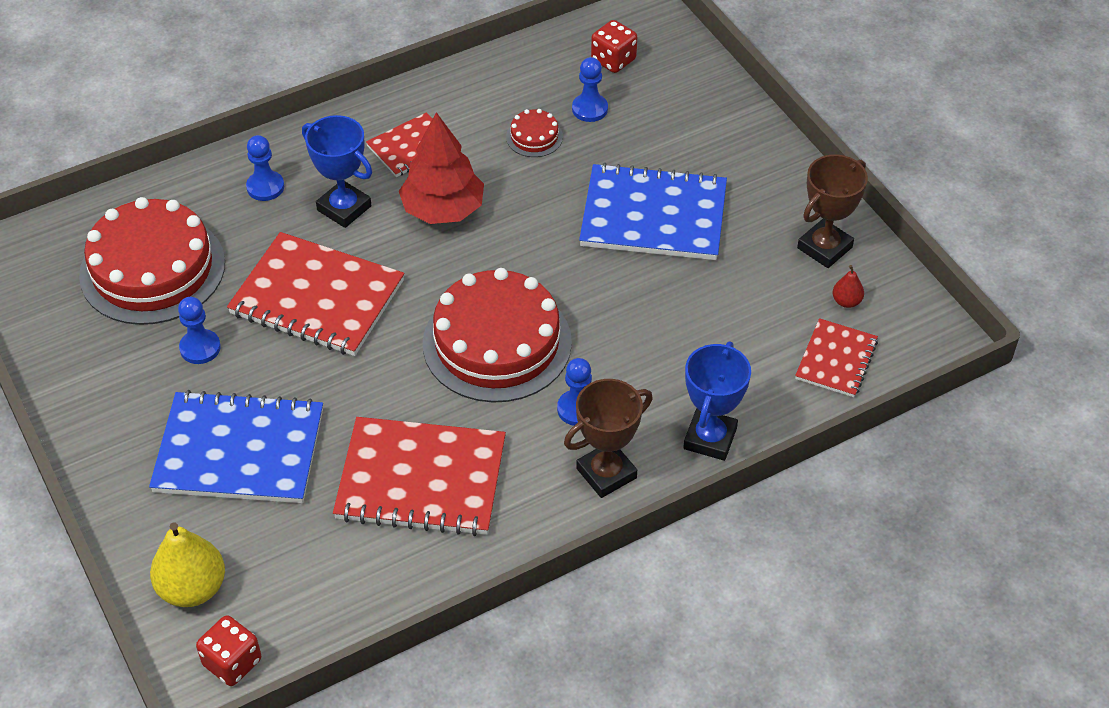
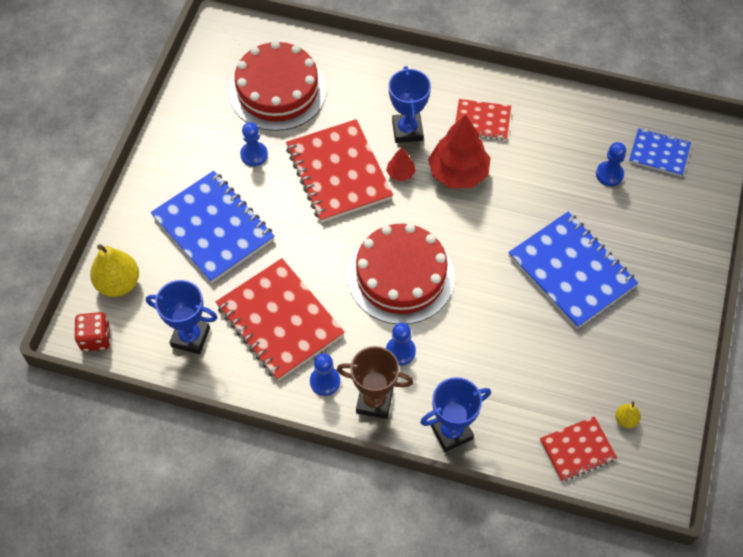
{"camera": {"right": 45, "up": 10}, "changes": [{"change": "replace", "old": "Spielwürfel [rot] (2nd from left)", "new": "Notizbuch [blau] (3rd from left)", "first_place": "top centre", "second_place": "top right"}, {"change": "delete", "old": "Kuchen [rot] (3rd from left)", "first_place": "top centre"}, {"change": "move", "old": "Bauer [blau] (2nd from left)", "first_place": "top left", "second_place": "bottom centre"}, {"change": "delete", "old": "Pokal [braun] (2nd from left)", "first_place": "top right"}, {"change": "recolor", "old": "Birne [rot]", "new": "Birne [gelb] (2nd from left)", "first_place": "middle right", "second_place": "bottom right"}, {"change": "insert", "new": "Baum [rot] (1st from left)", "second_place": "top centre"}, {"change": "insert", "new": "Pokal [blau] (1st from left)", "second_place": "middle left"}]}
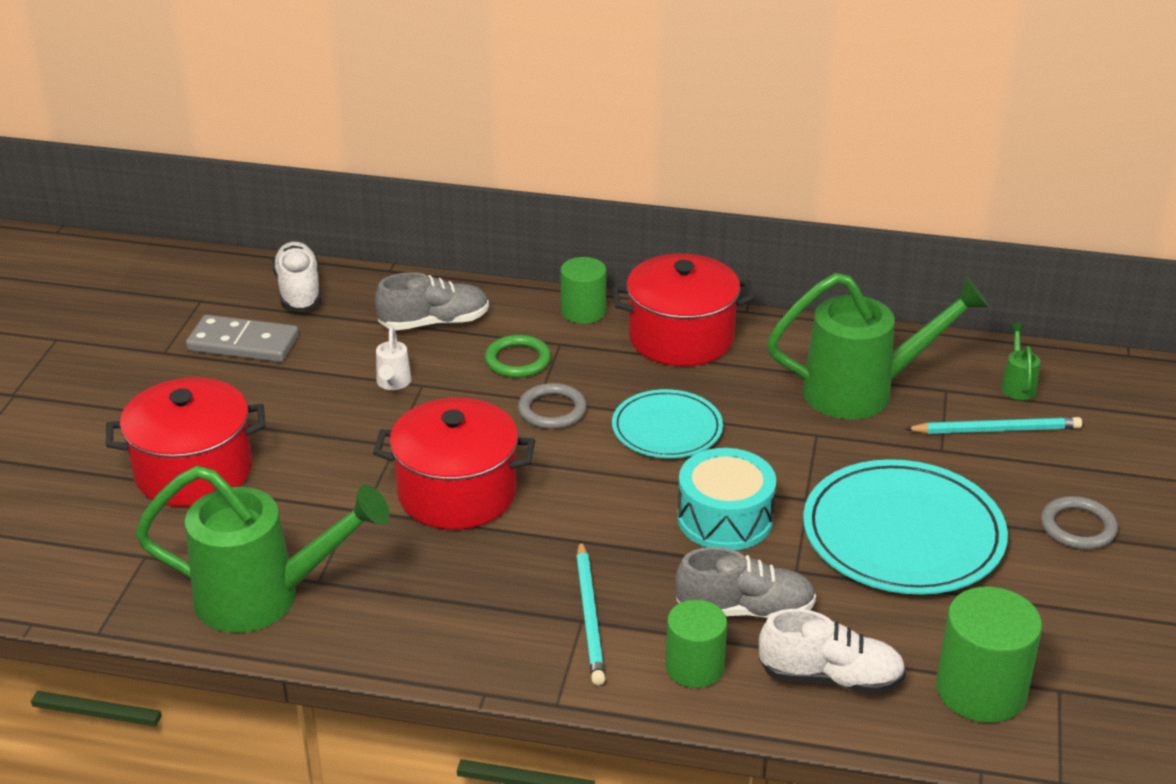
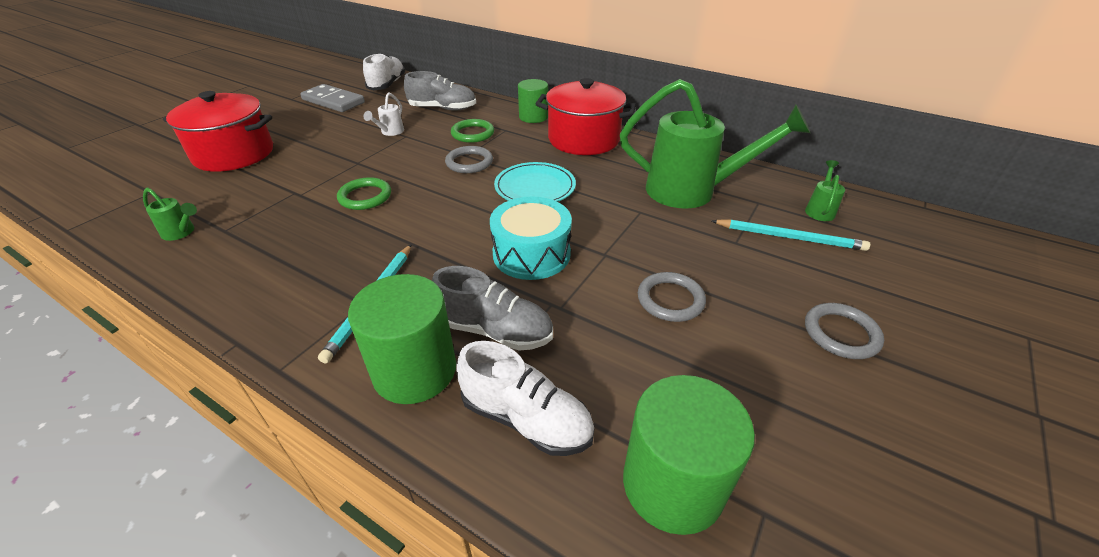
{"camera": {"right": 20, "up": 5}, "changes": [{"change": "replace", "old": "Kochtopf [rot] (2nd from left)", "new": "Ring [grün] (1st from left)", "first_place": "centre", "second_place": "middle left"}, {"change": "replace", "old": "Teller [türkis] (2nd from left)", "new": "Ring [grau] (2nd from left)", "first_place": "bottom right", "second_place": "centre"}, {"change": "resize", "old": "Gießkanne [grün] (1st from left)", "first_place": "bottom left", "second_place": "middle left", "factor": 0.4}, {"change": "resize", "old": "Vollzylinder [grün] (2nd from left in the first image)", "first_place": "bottom centre", "second_place": "centre", "factor": 1.51}]}
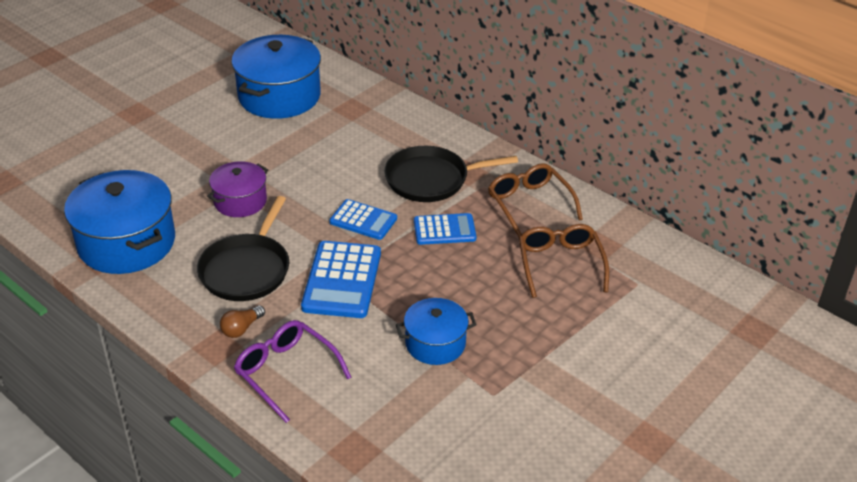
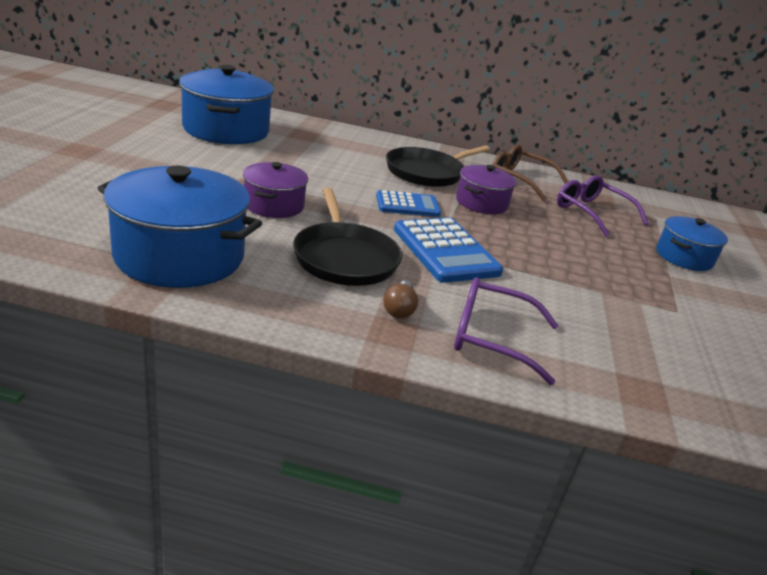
{"camera": {"right": -35, "up": -10}, "changes": [{"change": "replace", "old": "Taschenrechner [blau] (3rd from left)", "new": "Kochtopf [lila] (2nd from left)", "first_place": "centre", "second_place": "top centre"}, {"change": "recolor", "old": "Brille [braun] (2nd from left)", "new": "Brille [lila] (2nd from left)", "first_place": "centre", "second_place": "middle right"}, {"change": "move", "old": "Kochtopf [blau] (3rd from left)", "first_place": "bottom centre", "second_place": "middle right"}]}
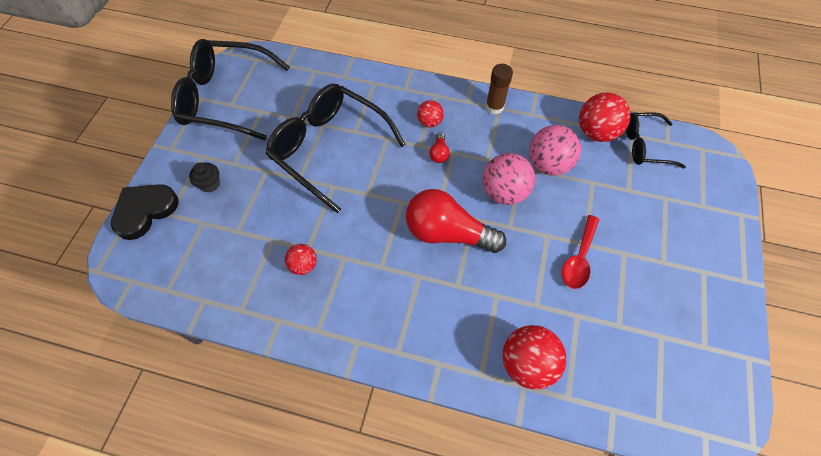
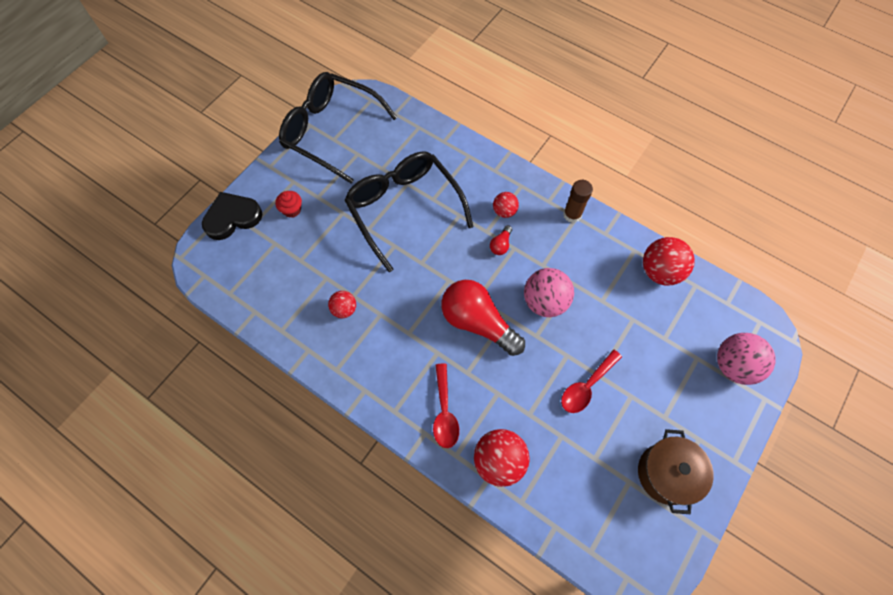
{"camera": {"right": 20, "up": 5}, "changes": [{"change": "delete", "old": "Brille [schwarz] (3rd from left)", "first_place": "top right"}, {"change": "move", "old": "Ball [rosa] (2nd from left)", "first_place": "top right", "second_place": "middle right"}, {"change": "recolor", "old": "Muffin [schwarz]", "new": "Muffin [rot]", "first_place": "middle left", "second_place": "middle left"}, {"change": "insert", "new": "Löffel [rot] (1st from left)", "second_place": "bottom centre"}, {"change": "insert", "new": "Kochtopf [braun]", "second_place": "bottom right"}]}
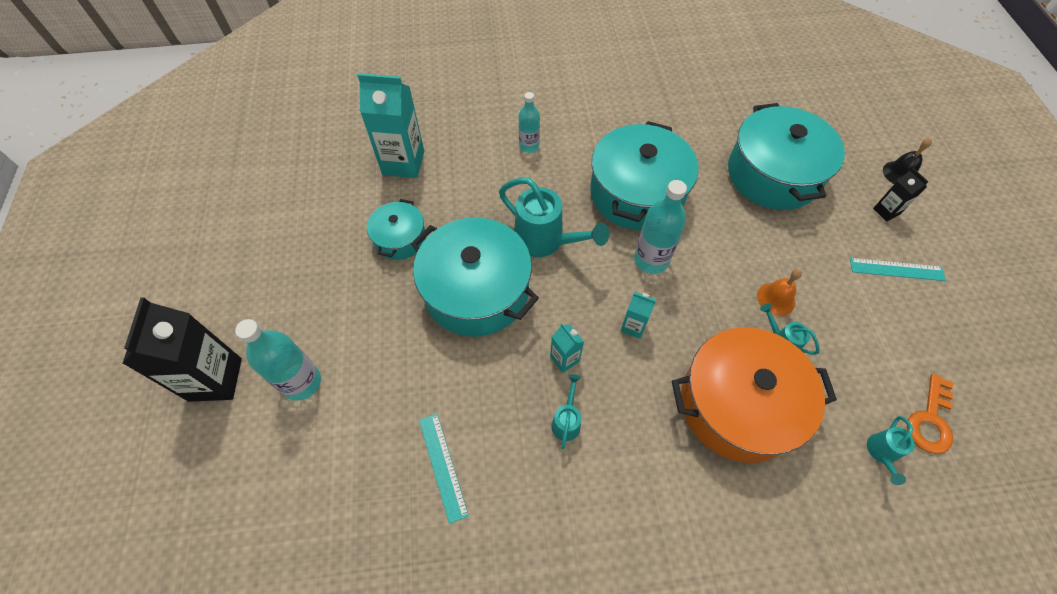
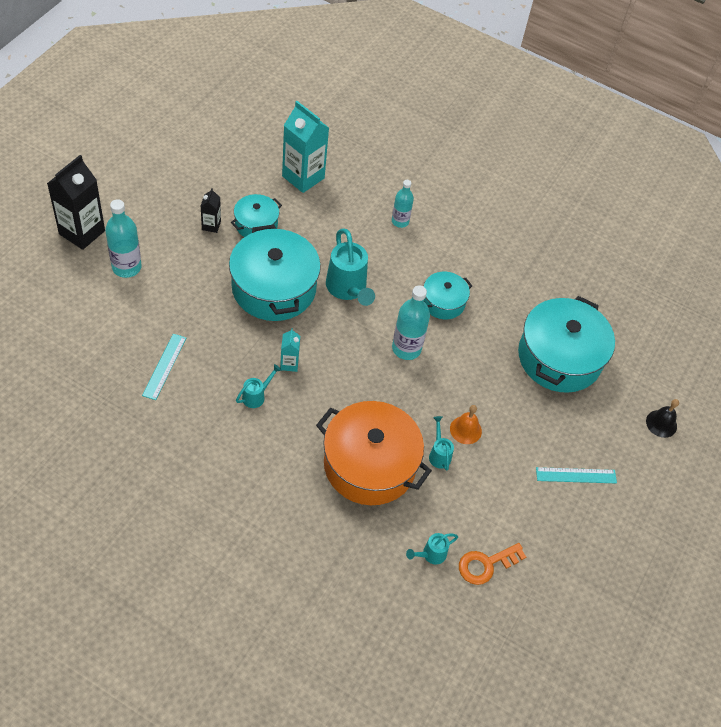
{"camera": {"right": 30, "up": -5}, "changes": [{"change": "resize", "old": "Kochtopf [türkis] (3rd from left)", "first_place": "top centre", "second_place": "centre", "factor": 0.53}, {"change": "move", "old": "Getränkekarton [schwarz] (2nd from left)", "first_place": "top right", "second_place": "top left"}, {"change": "rotate", "old": "Lineal [türkis] (2nd from left)", "first_place": "middle right", "second_place": "middle right", "degrees": -45}, {"change": "delete", "old": "Getränkekarton [türkis] (3rd from left)", "first_place": "centre"}]}
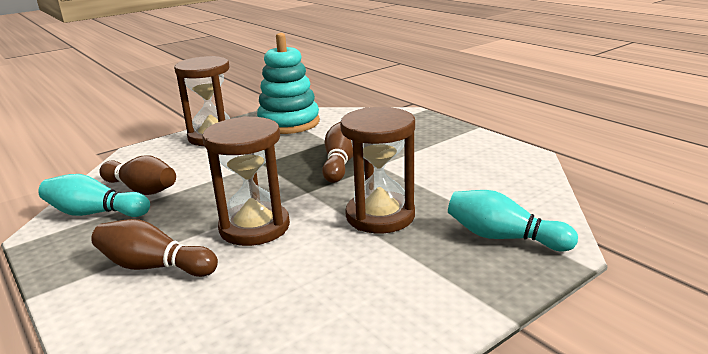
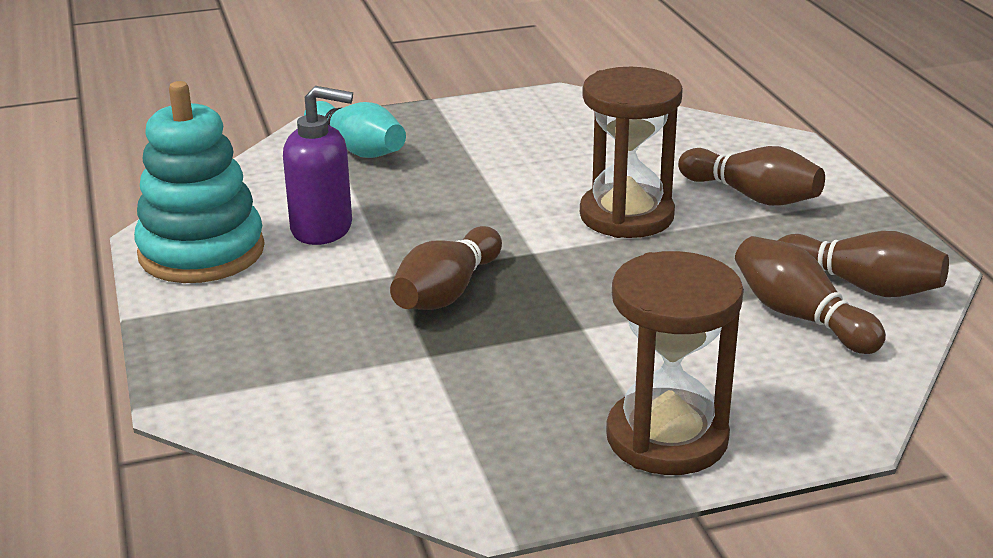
{"camera": {"right": -160, "up": 5}, "changes": [{"change": "move", "old": "Stapelspielzeug [türkis]", "first_place": "top centre", "second_place": "top left"}, {"change": "delete", "old": "Sanduhr [braun] (3rd from left)", "first_place": "centre"}, {"change": "recolor", "old": "Bowlingkegel [türkis] (1st from left)", "new": "Bowlingkegel [braun] (4th from left)", "first_place": "middle left", "second_place": "middle right"}, {"change": "insert", "new": "Seifenspender [lila]", "second_place": "top left"}]}
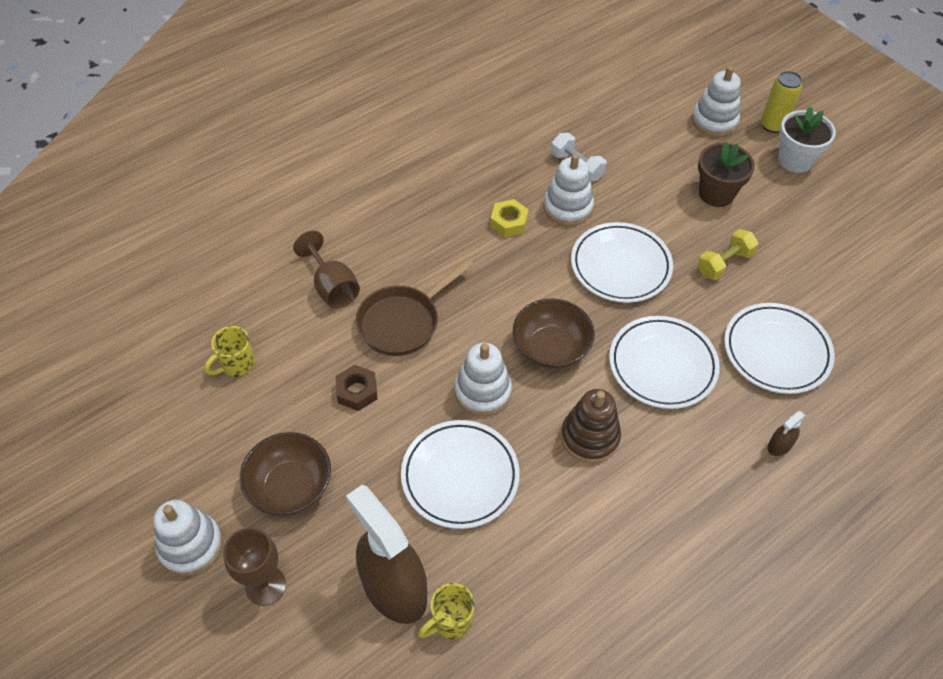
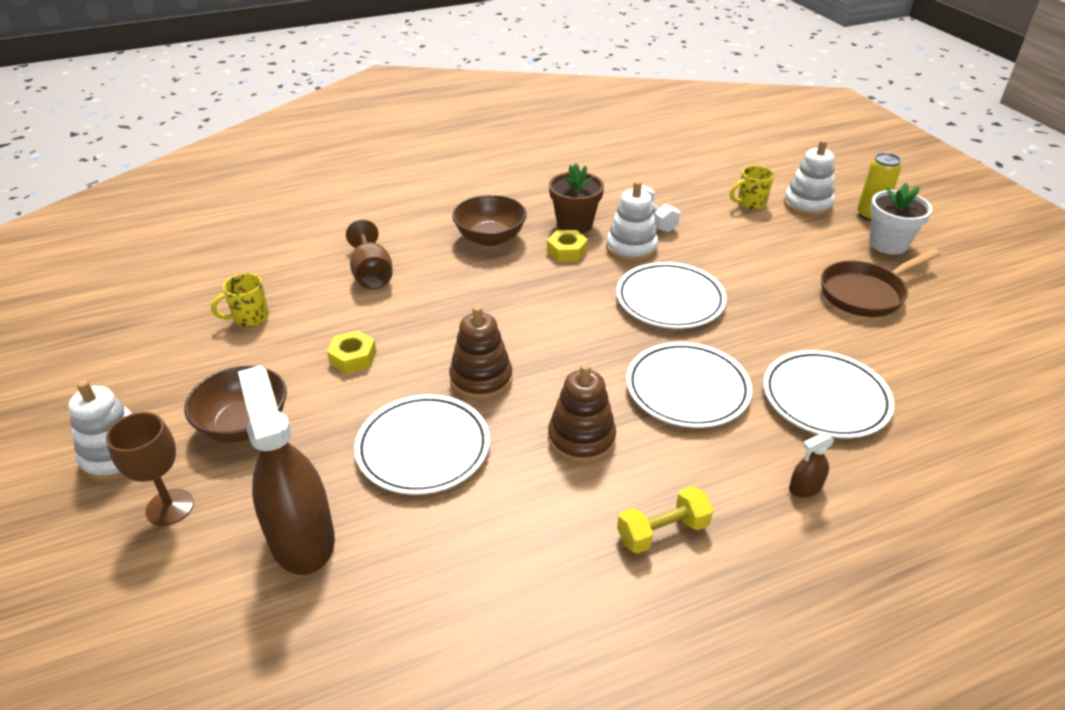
{"camera": {"right": 15, "up": -15}, "changes": [{"change": "move", "old": "Blumentopf [braun]", "first_place": "top right", "second_place": "top centre"}, {"change": "move", "old": "Hantel [gelb]", "first_place": "middle right", "second_place": "bottom centre"}, {"change": "move", "old": "Pfanne [braun]", "first_place": "centre", "second_place": "middle right"}, {"change": "move", "old": "Schüssel [braun] (2nd from left)", "first_place": "centre", "second_place": "top centre"}, {"change": "recolor", "old": "Stapelspielzeug [weiß] (2nd from left)", "new": "Stapelspielzeug [braun] (1st from left)", "first_place": "centre", "second_place": "centre"}, {"change": "recolor", "old": "Sechskantmutter [braun]", "new": "Sechskantmutter [gelb] (1st from left)", "first_place": "centre", "second_place": "middle left"}, {"change": "move", "old": "Tasse [gelb] (2nd from left)", "first_place": "bottom centre", "second_place": "top right"}]}
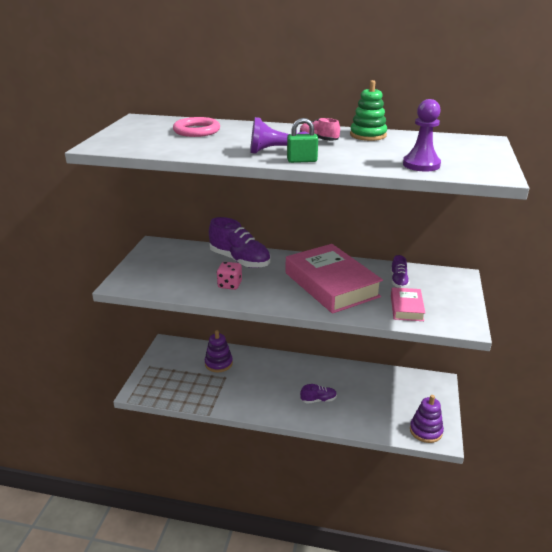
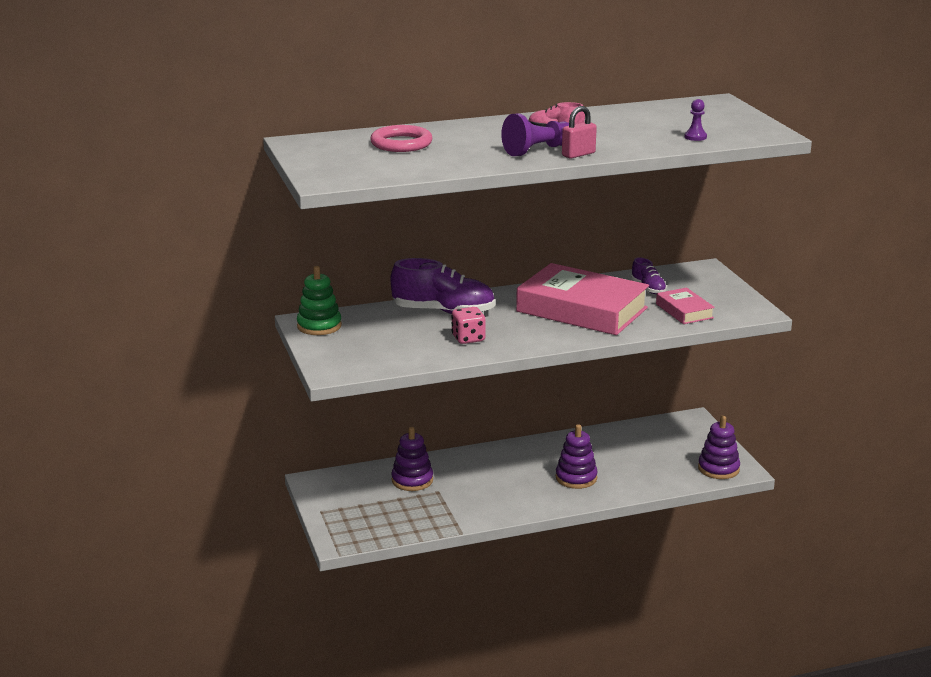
{"camera": {"right": -30, "up": -5}, "changes": [{"change": "move", "old": "Stapelspielzeug [grün]", "first_place": "top right", "second_place": "centre"}, {"change": "resize", "old": "Bauer [lila] (2nd from left)", "first_place": "top right", "second_place": "top right", "factor": 0.55}, {"change": "recolor", "old": "Vorhängeschloss [grün]", "new": "Vorhängeschloss [rosa]", "first_place": "top centre", "second_place": "top centre"}, {"change": "replace", "old": "Schuh [lila] (2nd from left)", "new": "Stapelspielzeug [lila] (2nd from left)", "first_place": "bottom centre", "second_place": "bottom centre"}]}
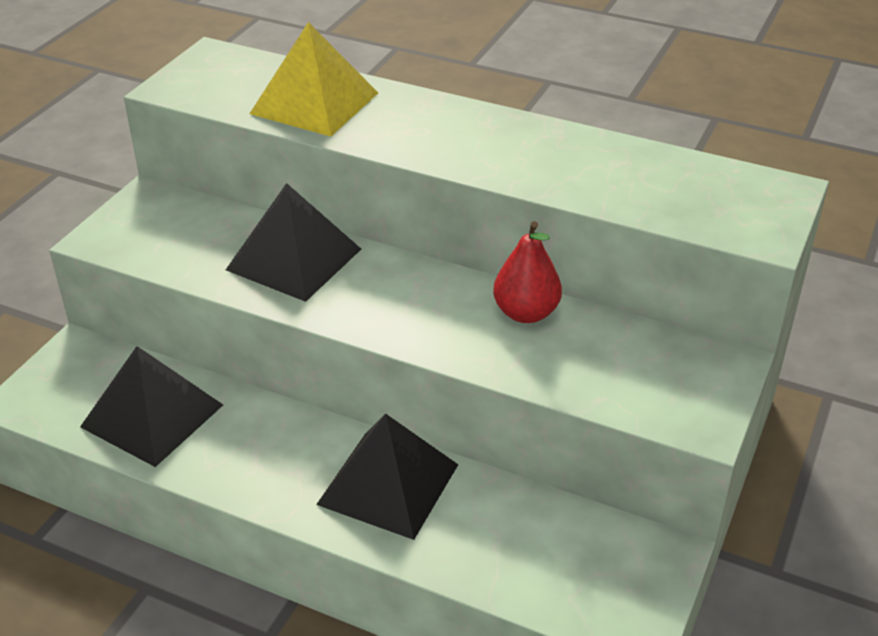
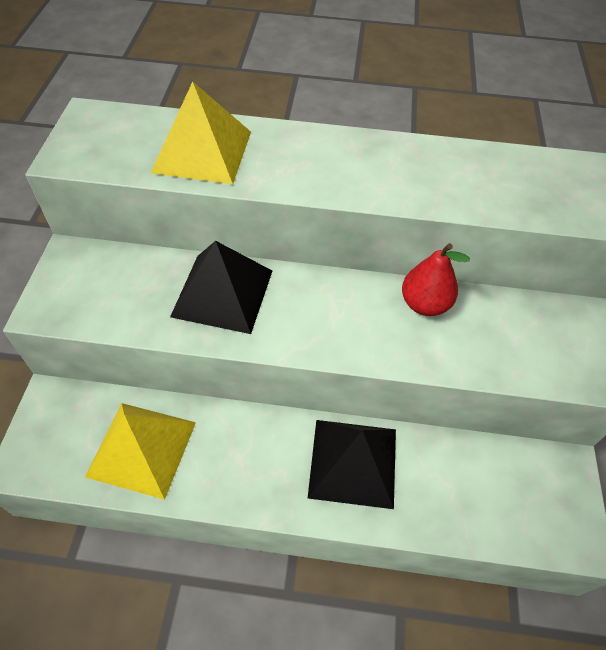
{"camera": {"right": -20, "up": 15}, "changes": [{"change": "recolor", "old": "Pyramide [schwarz] (1st from left)", "new": "Pyramide [gelb] (1st from left)", "first_place": "middle left", "second_place": "bottom left"}]}
